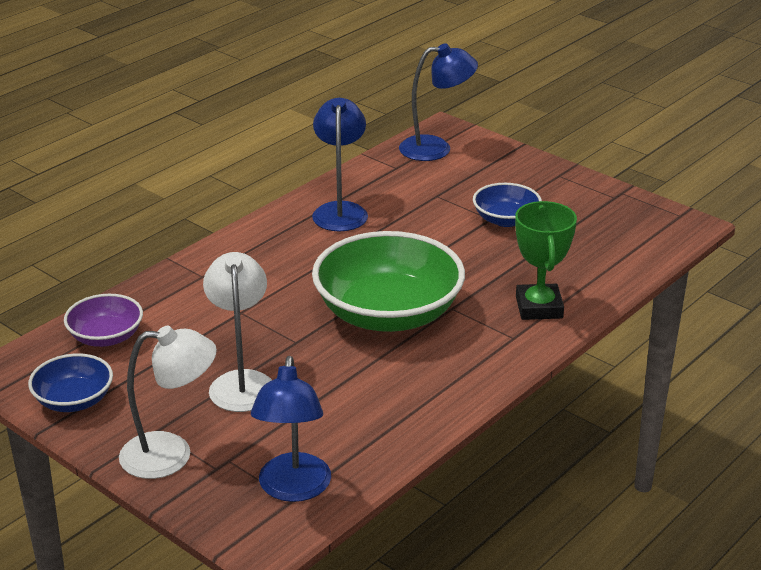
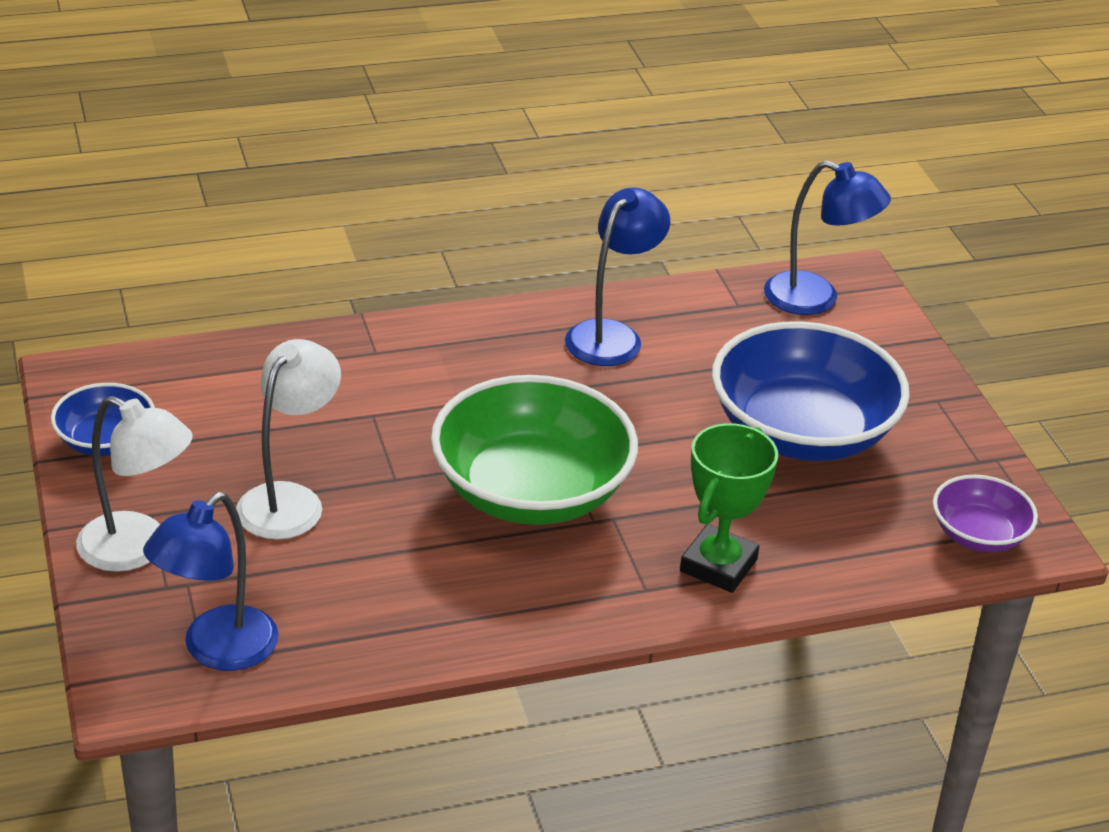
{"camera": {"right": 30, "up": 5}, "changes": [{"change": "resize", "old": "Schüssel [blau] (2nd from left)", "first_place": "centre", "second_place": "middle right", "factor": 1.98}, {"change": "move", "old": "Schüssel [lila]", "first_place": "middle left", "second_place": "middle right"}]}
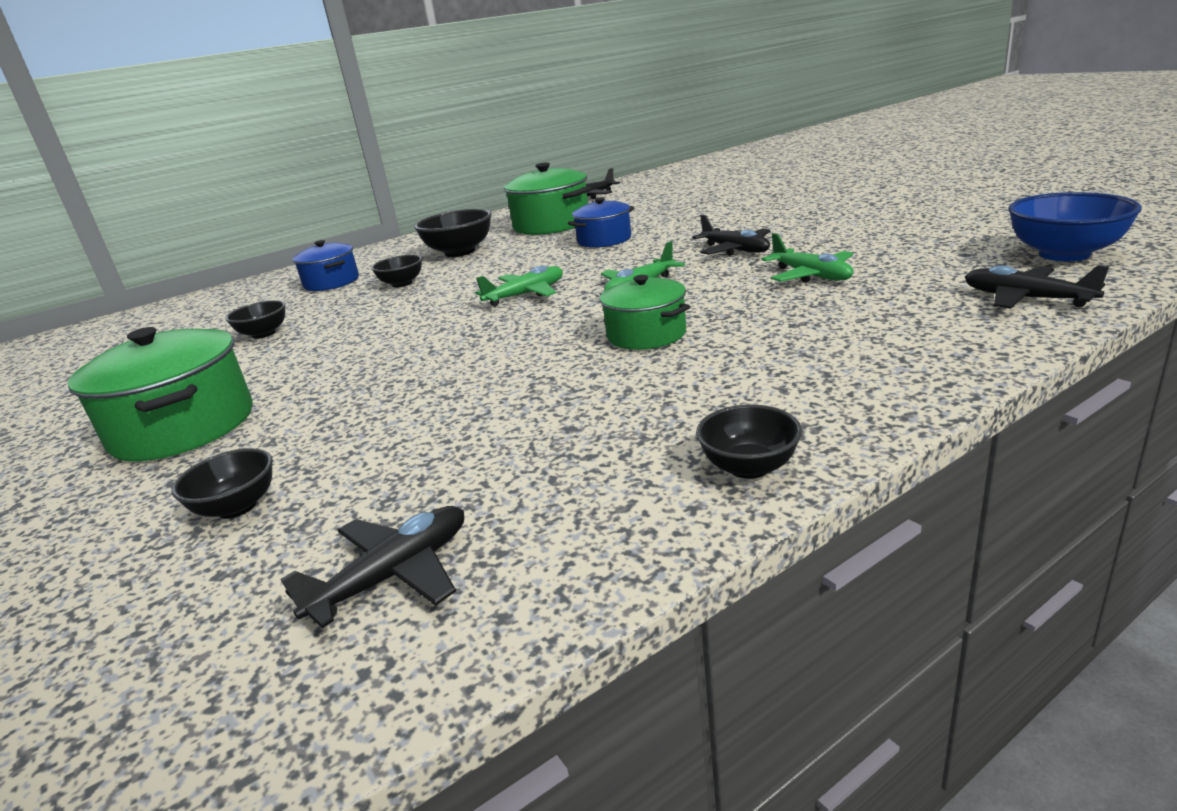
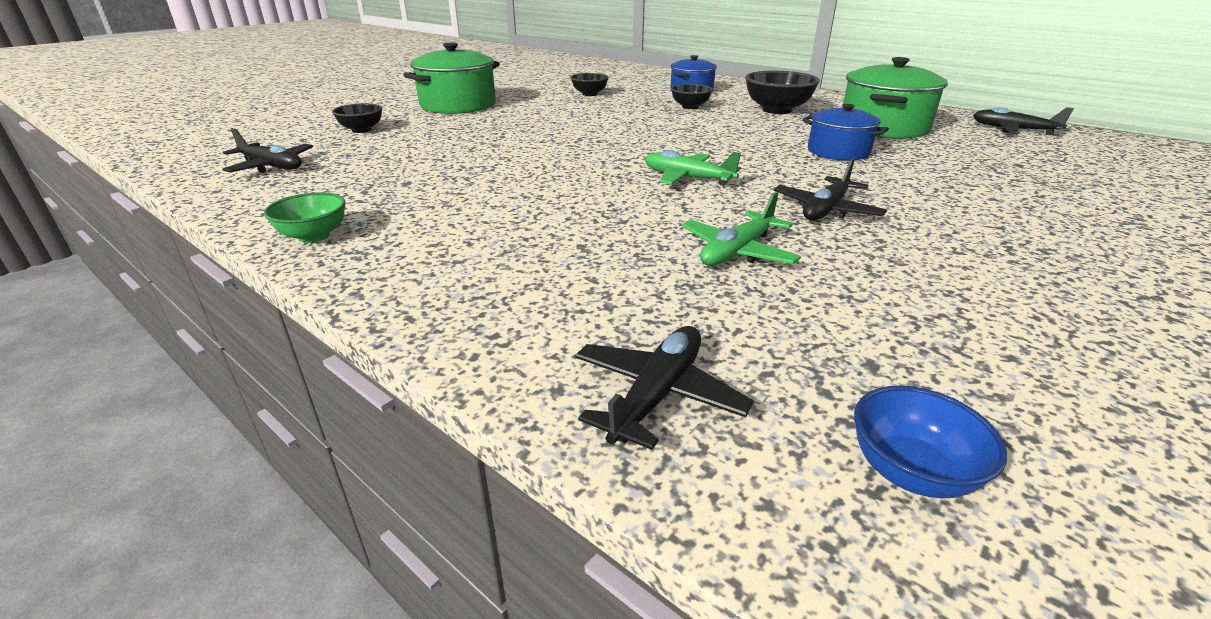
{"camera": {"right": 70, "up": 5}, "changes": [{"change": "resize", "old": "Schüssel [blau]", "first_place": "top right", "second_place": "bottom right", "factor": 0.6}, {"change": "delete", "old": "Flugzeug [grün] (1st from left)", "first_place": "centre"}, {"change": "delete", "old": "Kochtopf [grün] (3rd from left)", "first_place": "centre"}, {"change": "recolor", "old": "Schüssel [schwarz] (5th from left)", "new": "Schüssel [grün]", "first_place": "centre", "second_place": "middle left"}]}
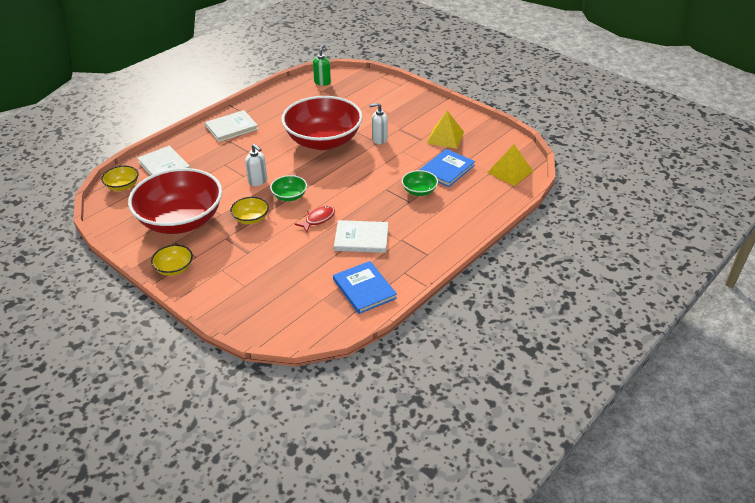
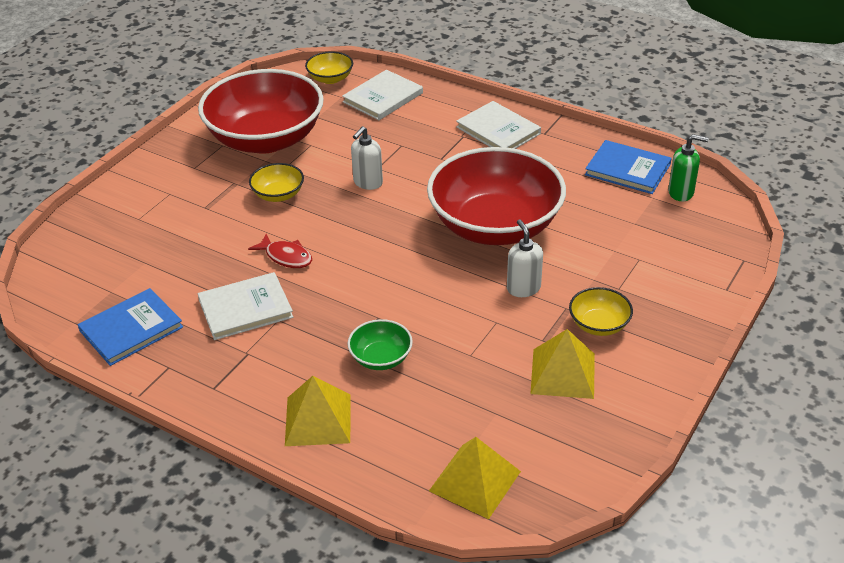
{"camera": {"right": 80, "up": 0}, "changes": [{"change": "move", "old": "Buch [blau] (2nd from left)", "first_place": "centre", "second_place": "top right"}, {"change": "delete", "old": "Schüssel [grün] (1st from left)", "first_place": "centre"}, {"change": "rotate", "old": "Buch [weiß] (3rd from left in the first image)", "first_place": "centre", "second_place": "middle left", "degrees": 75}, {"change": "move", "old": "Schüssel [gelb] (2nd from left in the first image)", "new": "Schüssel [gelb] (3rd from left)", "first_place": "middle left", "second_place": "middle right"}, {"change": "insert", "new": "Pyramide [gelb] (1st from left)", "second_place": "bottom centre"}]}
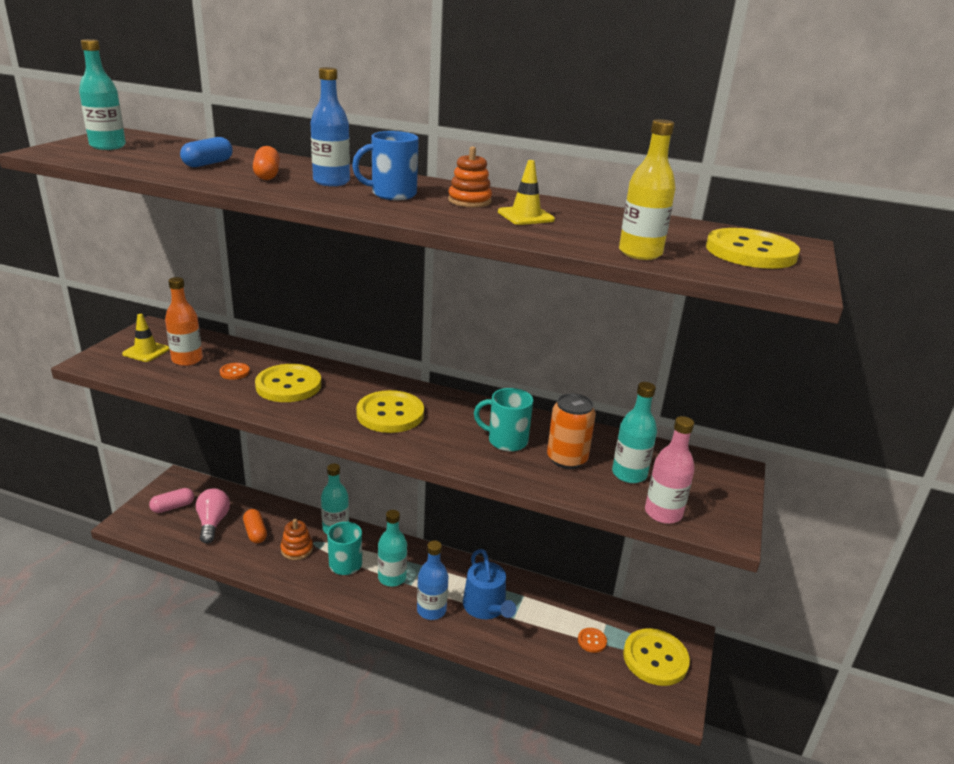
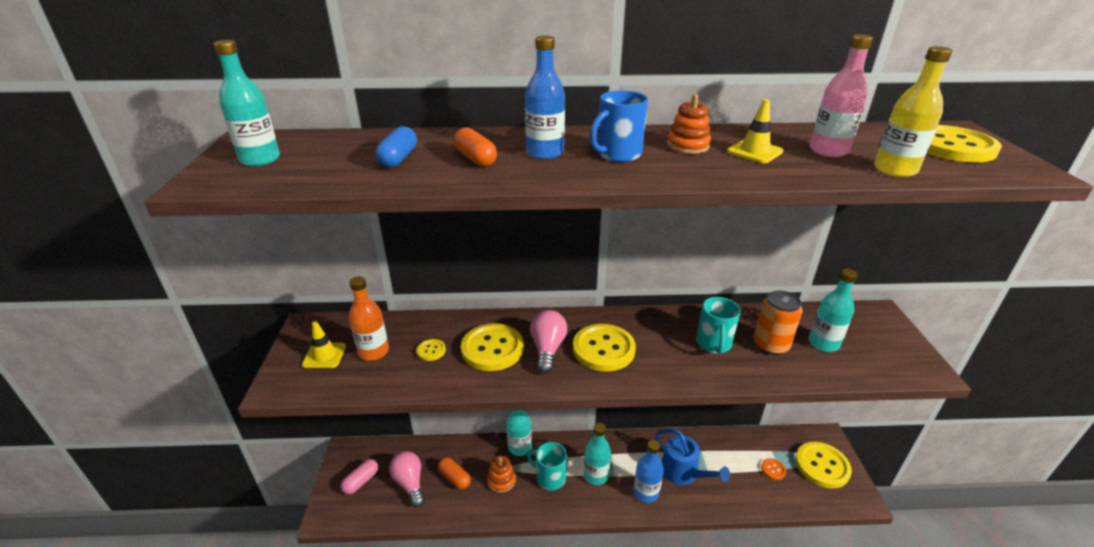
{"camera": {"right": -20, "up": 5}, "changes": [{"change": "recolor", "old": "Knopf [orange] (1st from left)", "new": "Knopf [gelb] (1st from left)", "first_place": "middle left", "second_place": "centre"}, {"change": "rotate", "old": "Tasse [türkis] (2nd from left)", "first_place": "centre", "second_place": "centre", "degrees": -75}, {"change": "move", "old": "Flasche [rosa]", "first_place": "middle right", "second_place": "top right"}, {"change": "insert", "new": "Glühbirne [rosa] (2nd from left)", "second_place": "centre"}]}
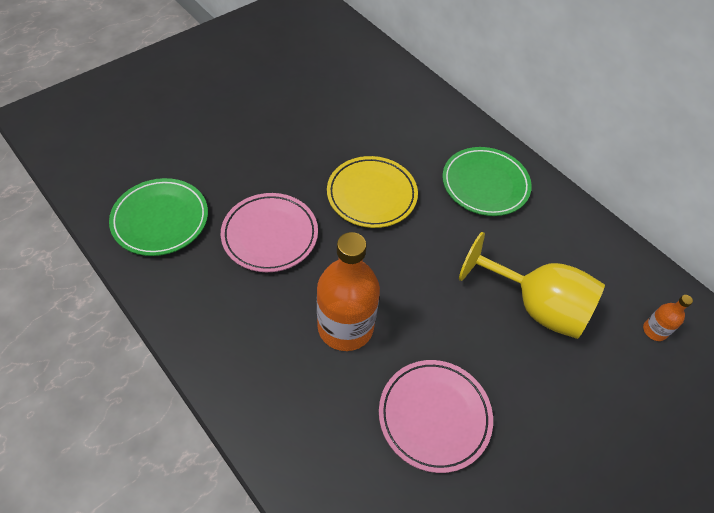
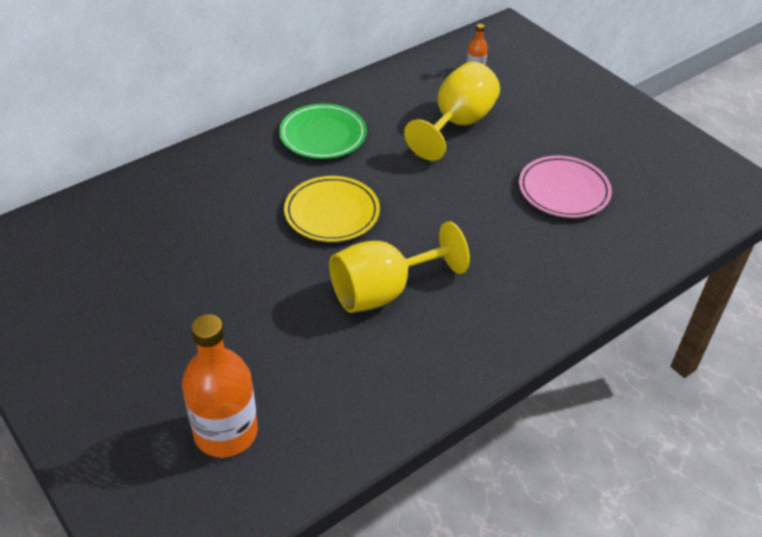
{"camera": {"right": -85, "up": -10}, "changes": [{"change": "delete", "old": "Teller [grün] (1st from left)", "first_place": "middle left"}, {"change": "replace", "old": "Teller [rosa] (1st from left)", "new": "Kelch [gelb] (1st from left)", "first_place": "centre", "second_place": "centre"}, {"change": "move", "old": "Flasche [orange] (1st from left)", "first_place": "centre", "second_place": "bottom left"}]}
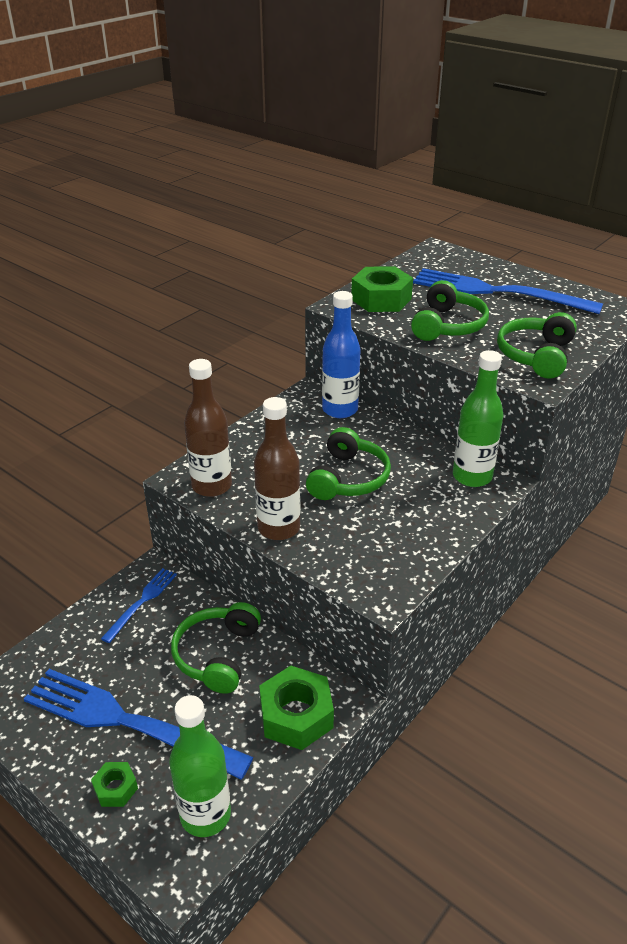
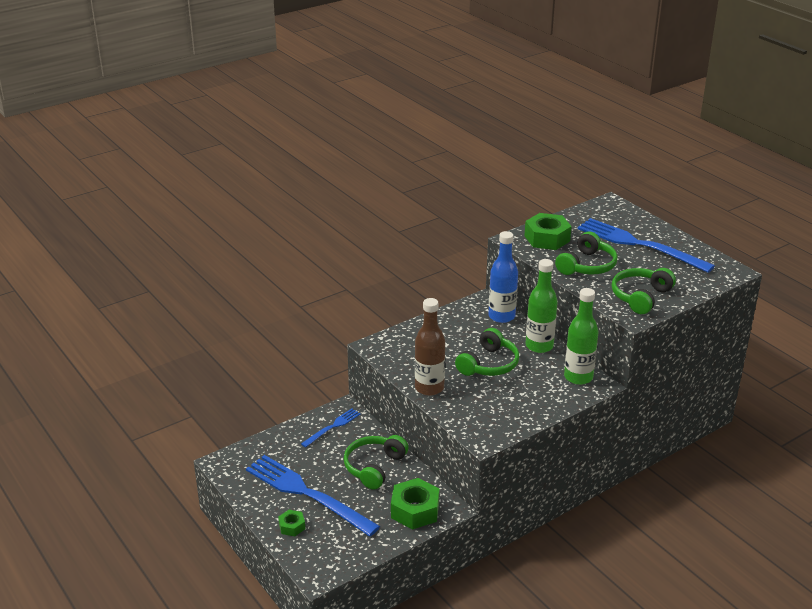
{"camera": {"right": 15, "up": -5}, "changes": [{"change": "delete", "old": "Flasche [braun] (1st from left)", "first_place": "middle left"}, {"change": "move", "old": "Flasche [grün] (1st from left)", "first_place": "bottom left", "second_place": "middle right"}]}
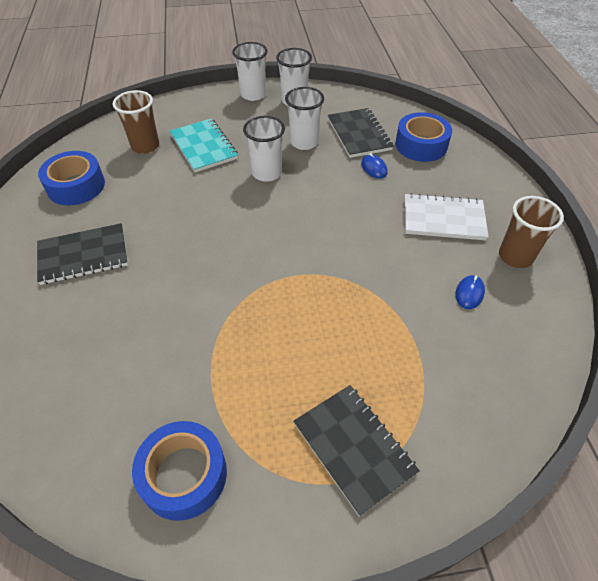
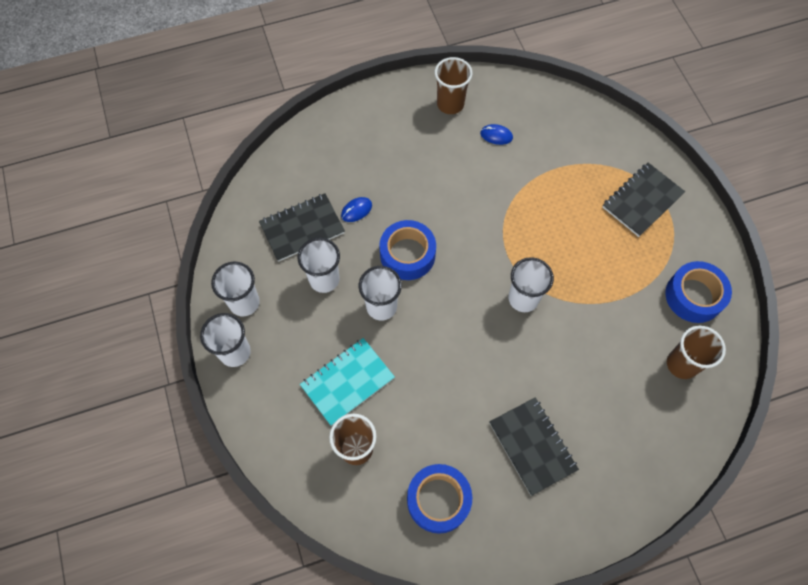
{"camera": {"right": -100, "up": 15}, "changes": [{"change": "move", "old": "Klebeband [blau] (3rd from left in the first image)", "new": "Klebeband [blau] (1st from left)", "first_place": "top right", "second_place": "centre"}, {"change": "delete", "old": "Notizbuch [weiß]", "first_place": "middle right"}, {"change": "insert", "new": "Becher [weiß] (5th from left)", "second_place": "centre"}, {"change": "insert", "new": "Becher [braun] (3rd from left)", "second_place": "middle right"}]}
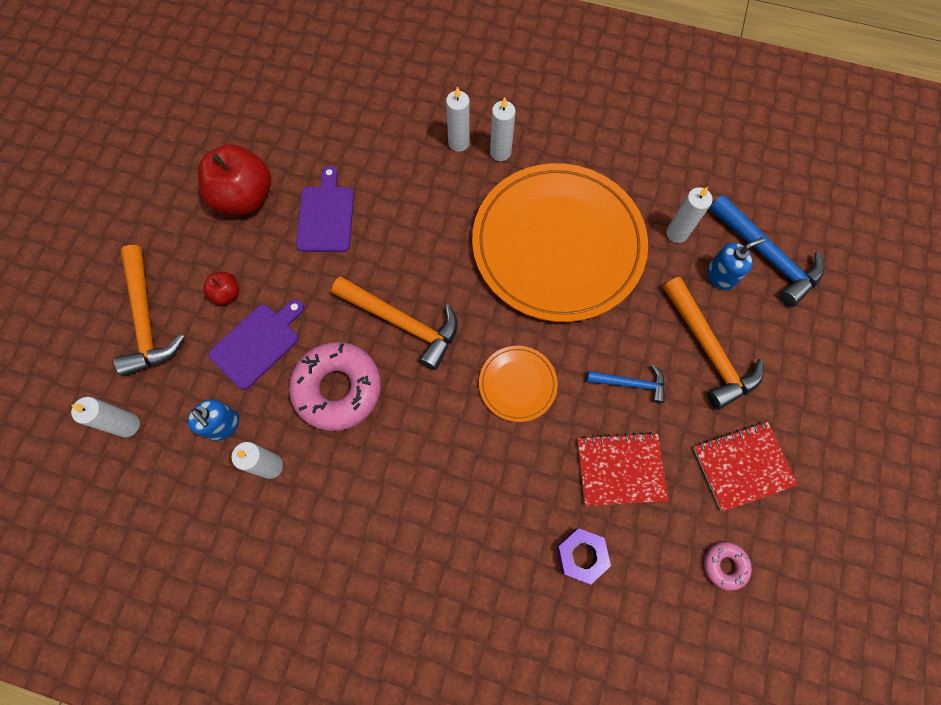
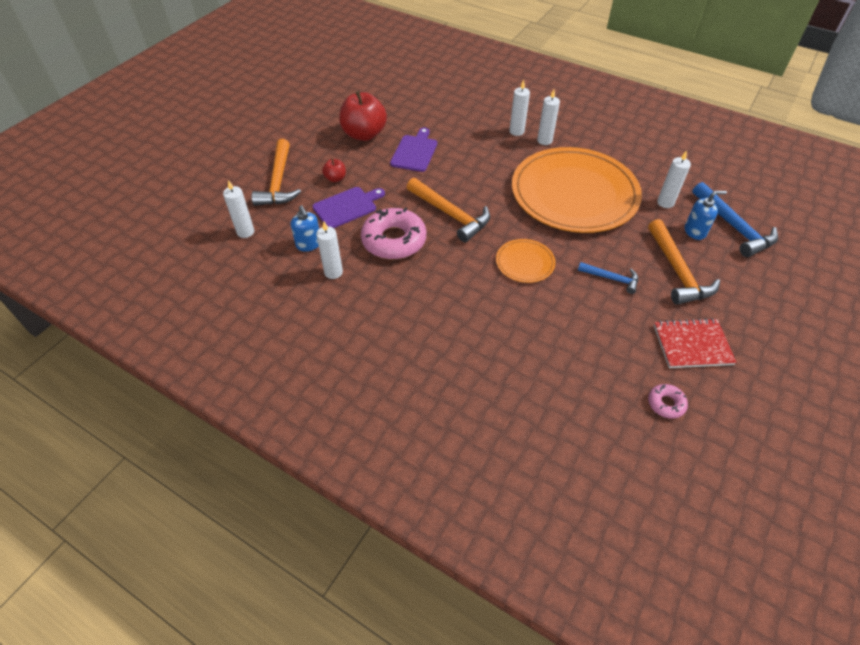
{"camera": {"right": 15, "up": -20}, "changes": [{"change": "delete", "old": "Notizbuch [rot] (1st from left)", "first_place": "centre"}, {"change": "delete", "old": "Sechskantmutter [lila]", "first_place": "bottom centre"}]}
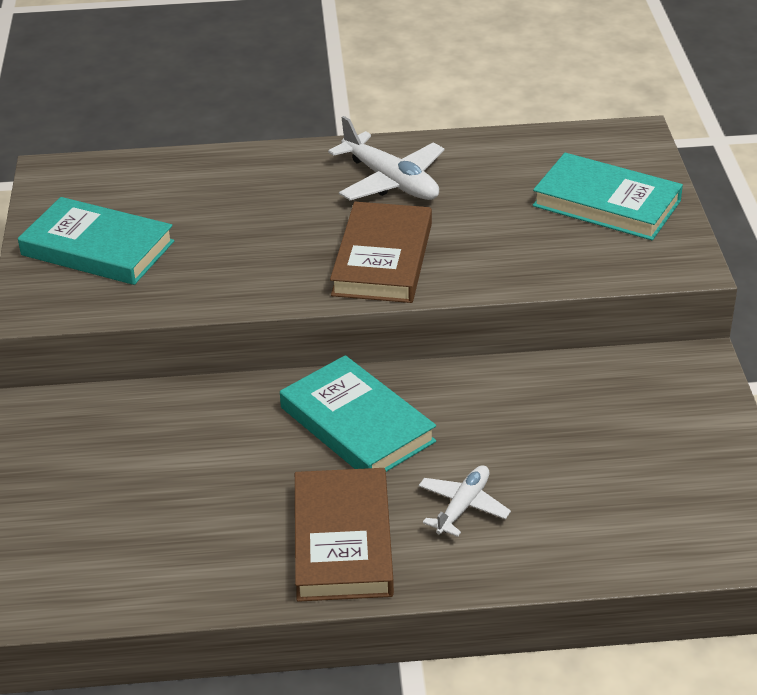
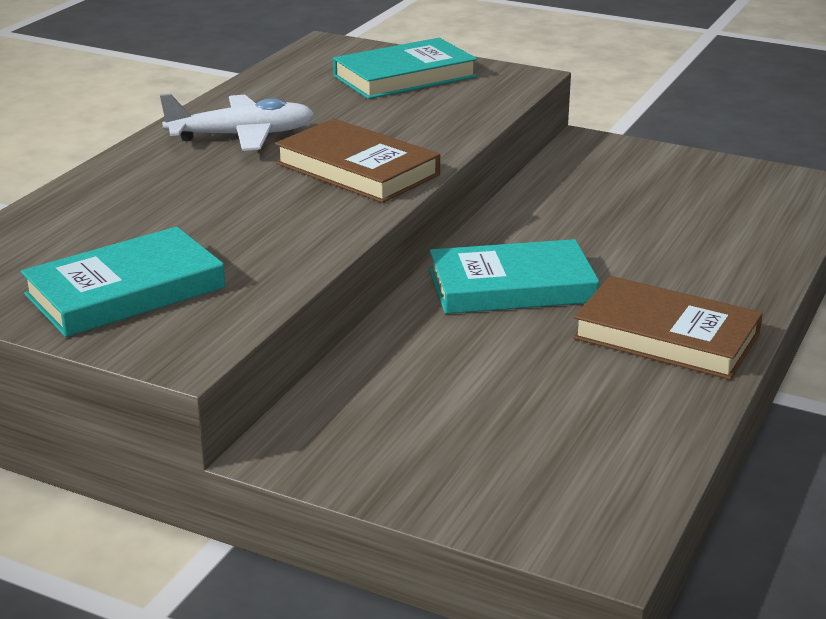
{"camera": {"right": -60, "up": -10}, "changes": [{"change": "delete", "old": "Flugzeug [weiß] (2nd from left)", "first_place": "bottom centre"}]}
